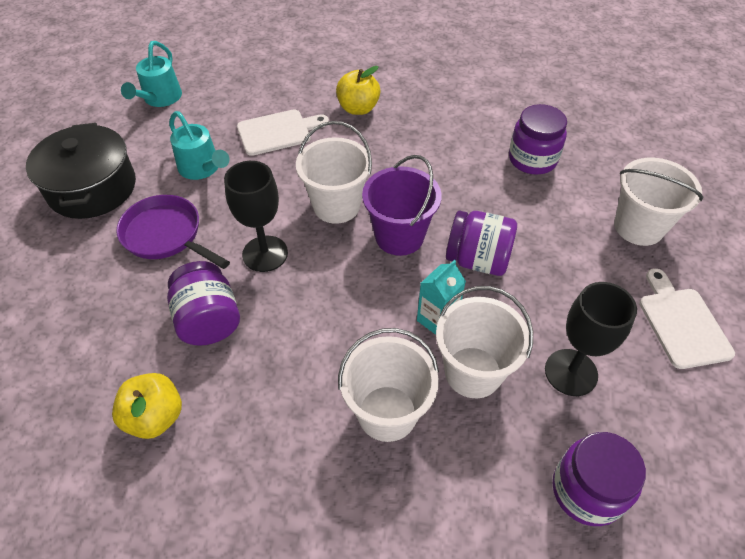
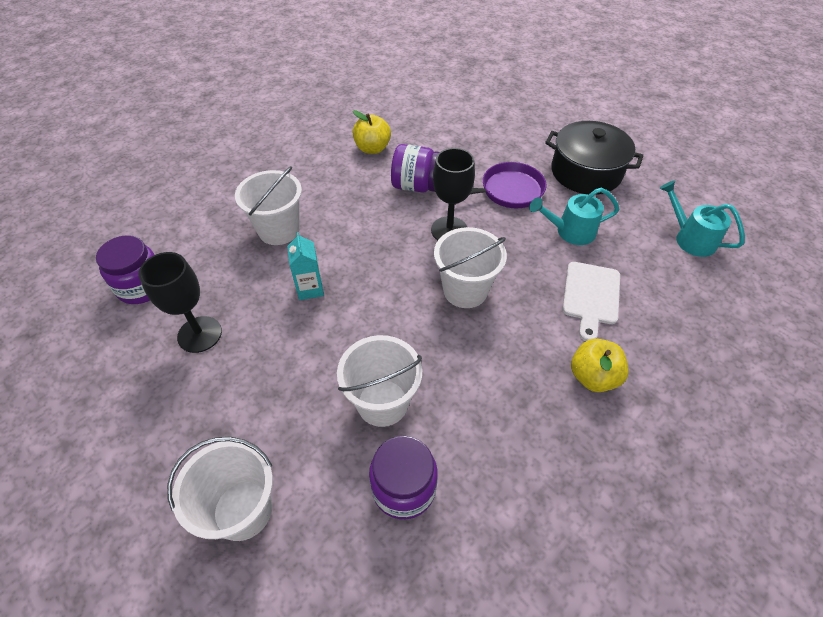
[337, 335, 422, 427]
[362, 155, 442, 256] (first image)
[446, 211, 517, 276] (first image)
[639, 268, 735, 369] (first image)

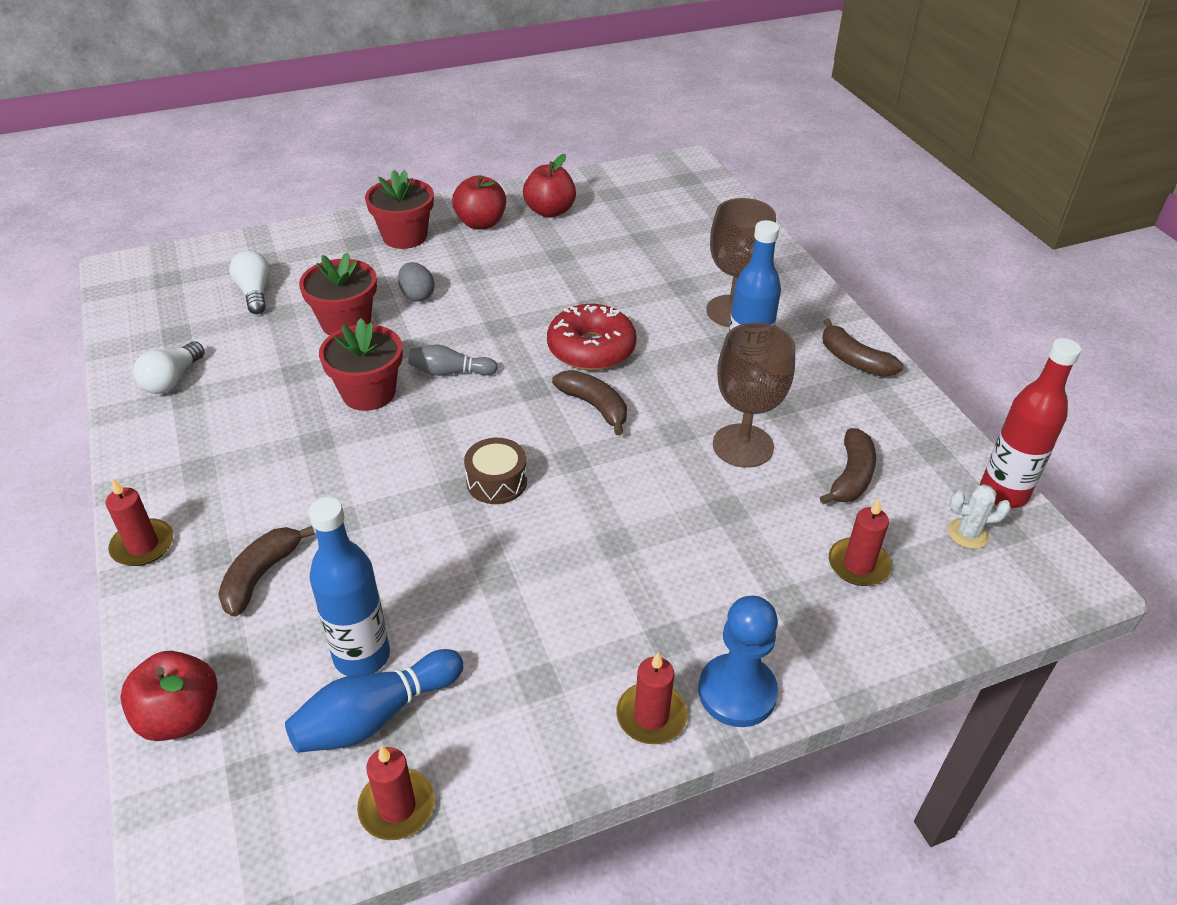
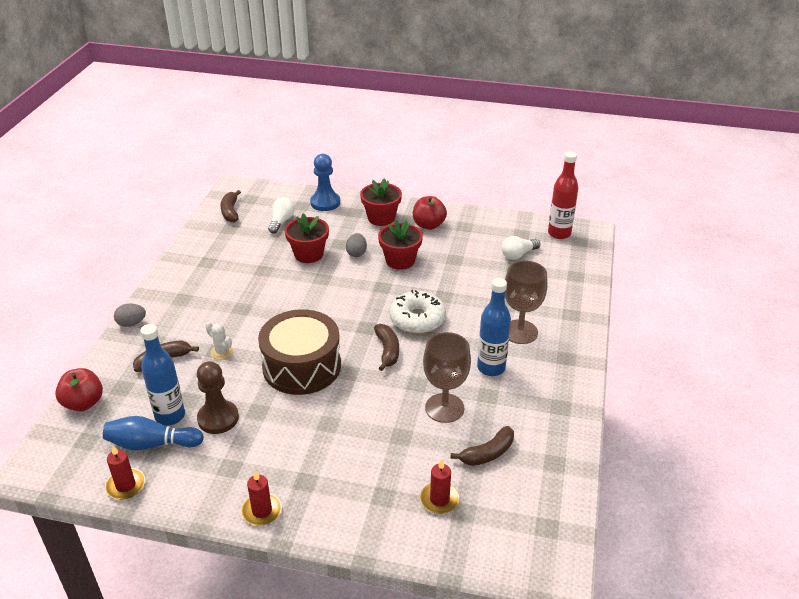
[114, 304, 146, 327]
[197, 361, 239, 434]
[206, 322, 233, 359]
[220, 190, 241, 222]
[258, 309, 341, 395]
[310, 154, 340, 211]
[378, 220, 423, 270]
[389, 290, 446, 334]
[501, 236, 540, 260]
[548, 151, 578, 239]
[408, 345, 498, 376] (first image)
[523, 154, 576, 218] (first image)

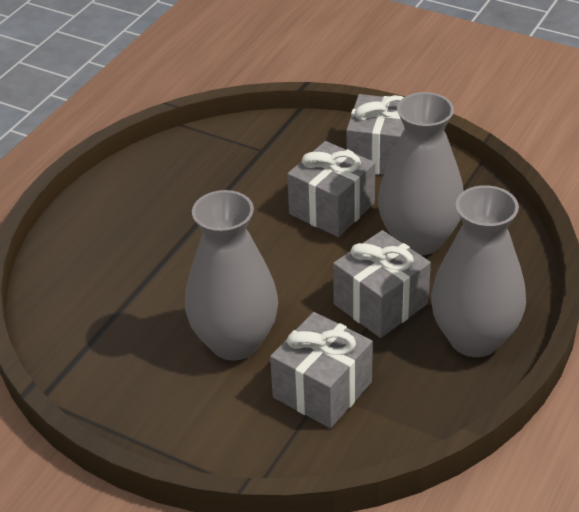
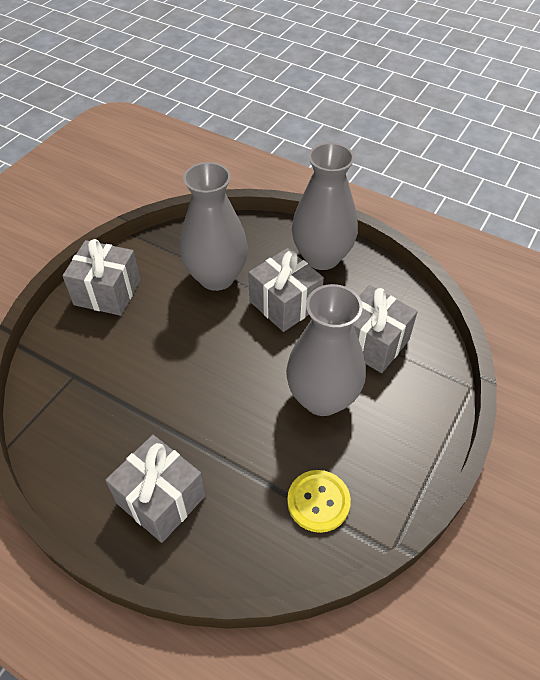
[105, 435, 206, 543]
[287, 470, 351, 533]

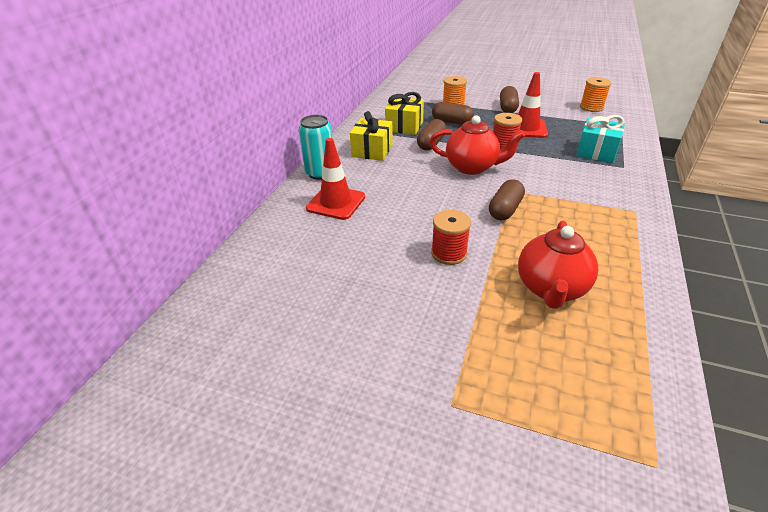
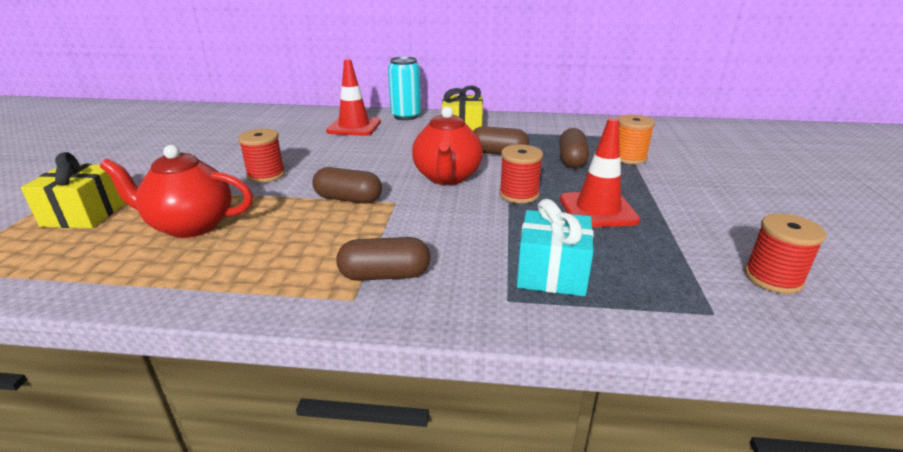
[21, 152, 126, 228]
[336, 237, 430, 281]
[745, 213, 826, 294]

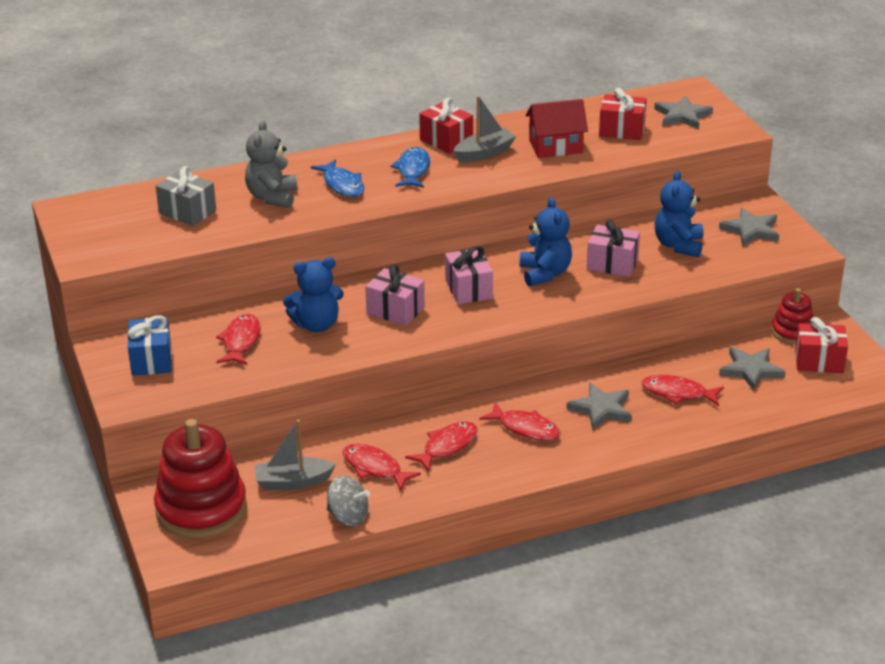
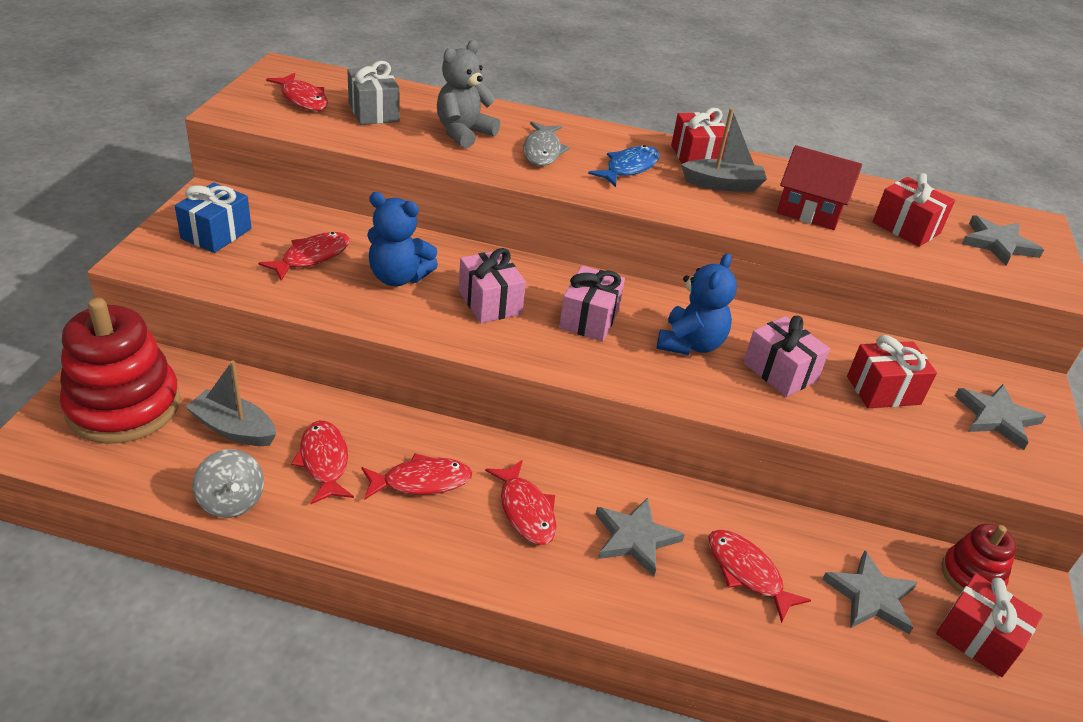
[266, 73, 328, 111]
[523, 122, 570, 166]
[847, 335, 937, 408]

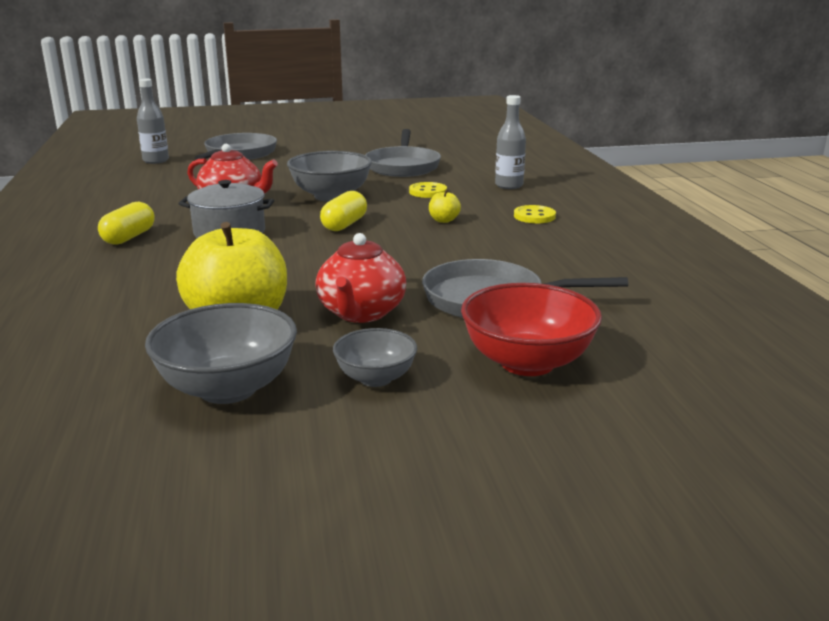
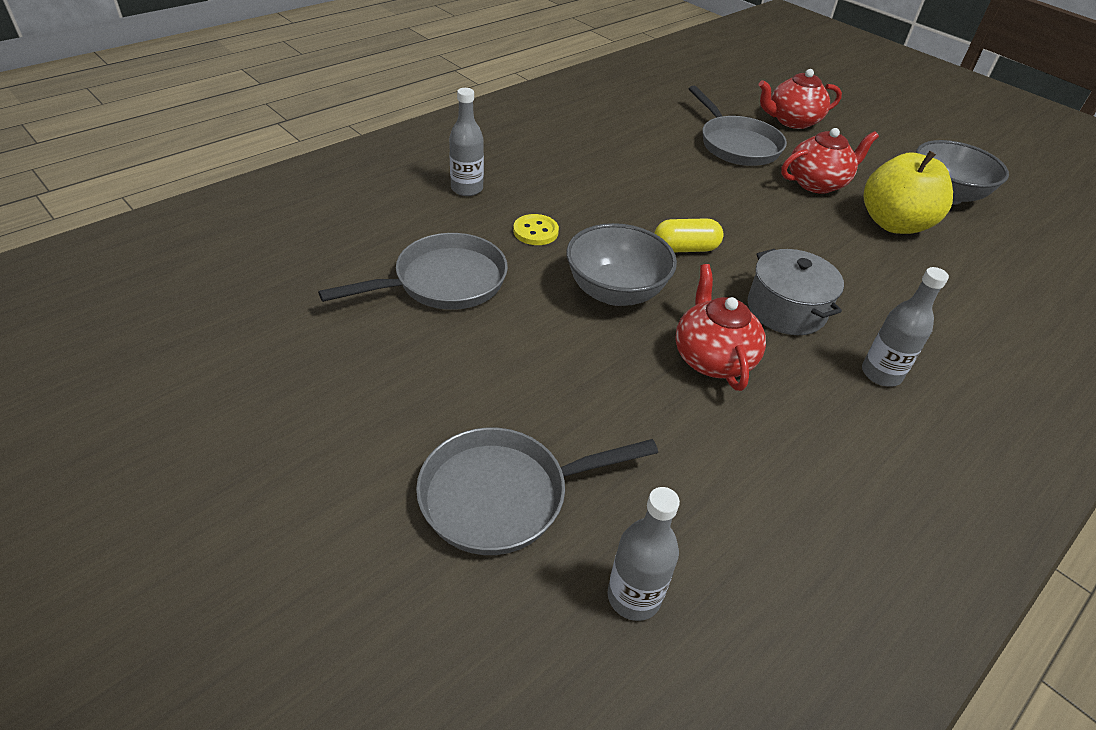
[759, 69, 842, 129]
[862, 267, 949, 386]
[333, 328, 417, 387] (first image)
[429, 189, 461, 223] (first image)
[514, 205, 556, 223] (first image)

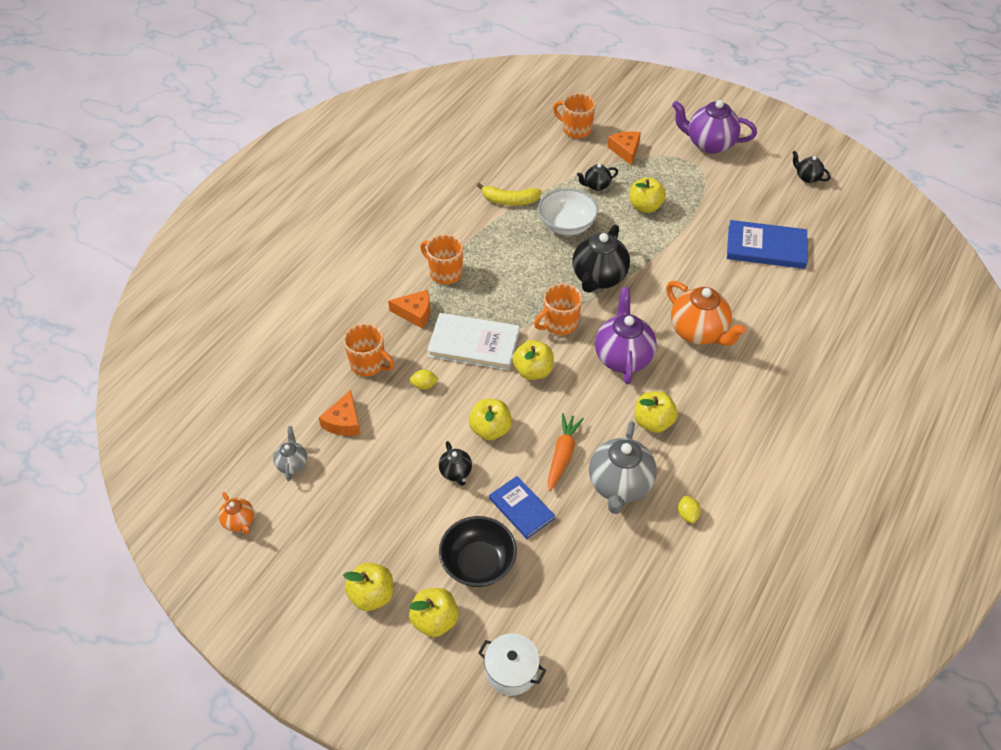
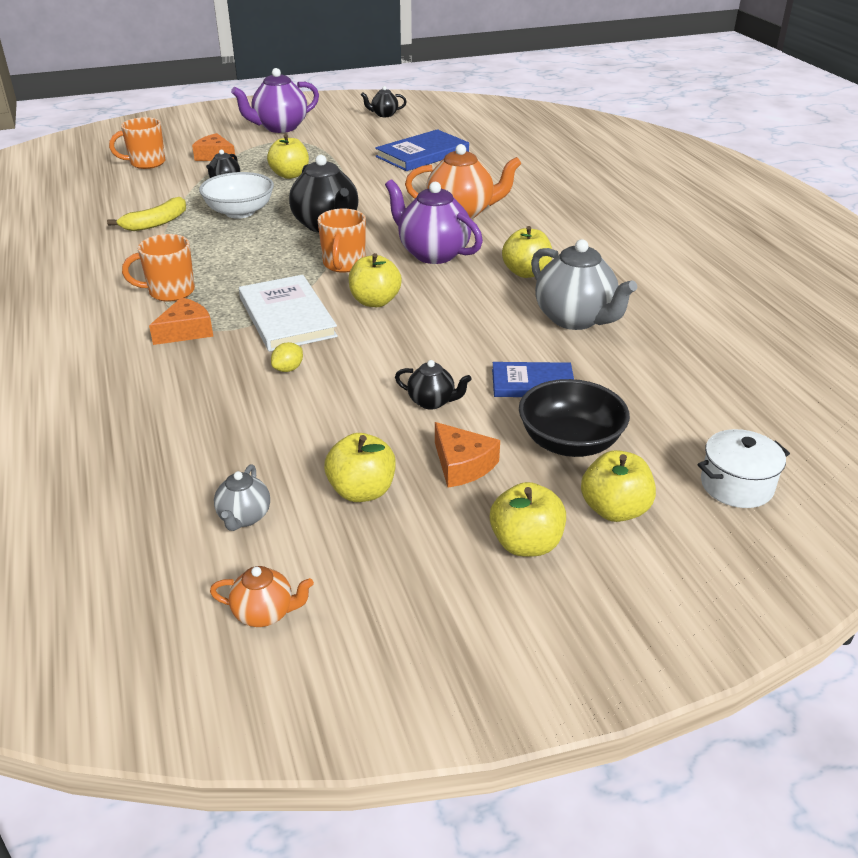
[214, 464, 270, 531]
[239, 275, 338, 352]
[324, 433, 396, 502]
[435, 422, 500, 488]
[344, 324, 394, 376] (first image)
[548, 413, 584, 491] (first image)
[678, 495, 701, 523] (first image)

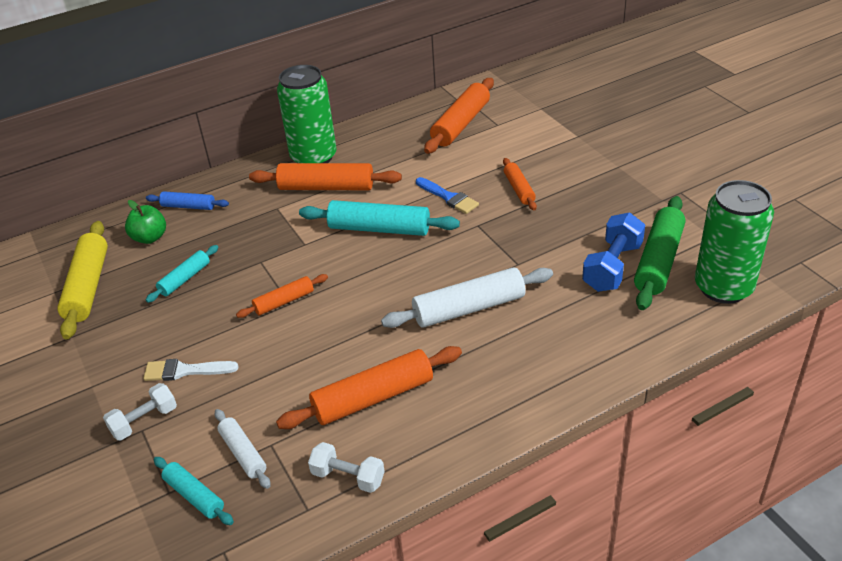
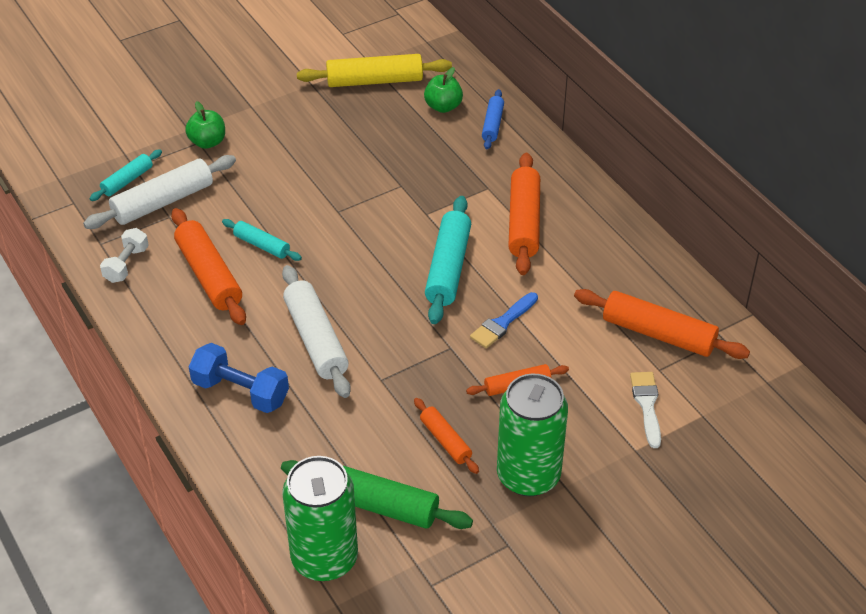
[83, 155, 236, 229]
[185, 101, 225, 149]
[189, 343, 289, 413]
[222, 219, 302, 261]
[414, 398, 479, 474]
[497, 374, 568, 496]
[630, 372, 661, 448]

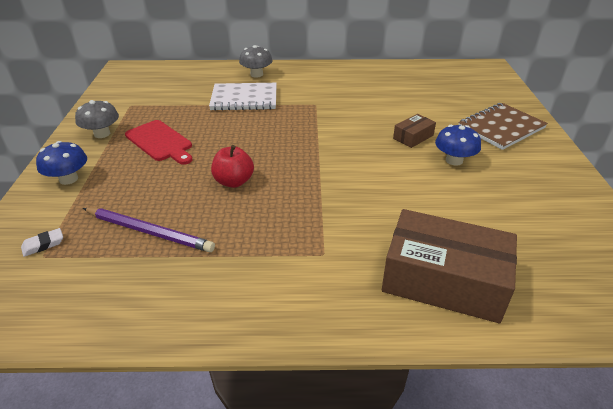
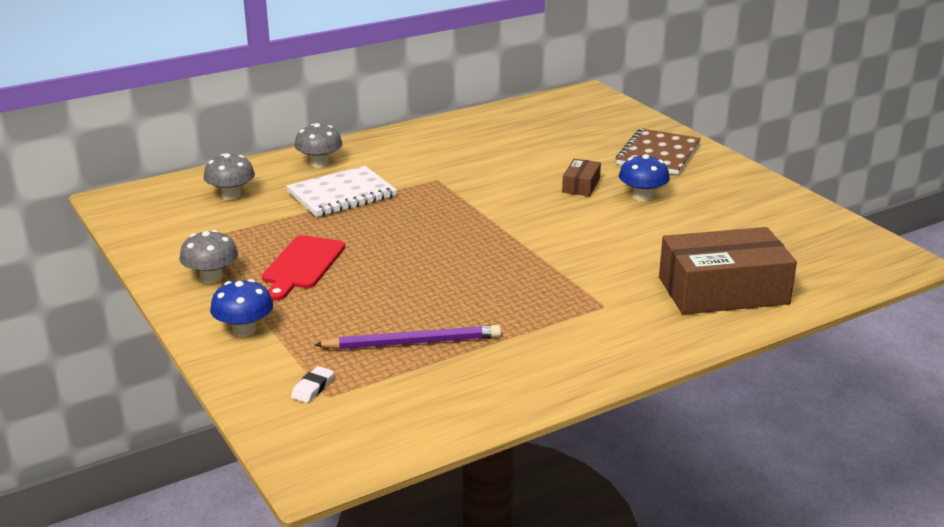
[204, 153, 255, 200]
[262, 235, 345, 301]
[211, 145, 254, 188] (first image)

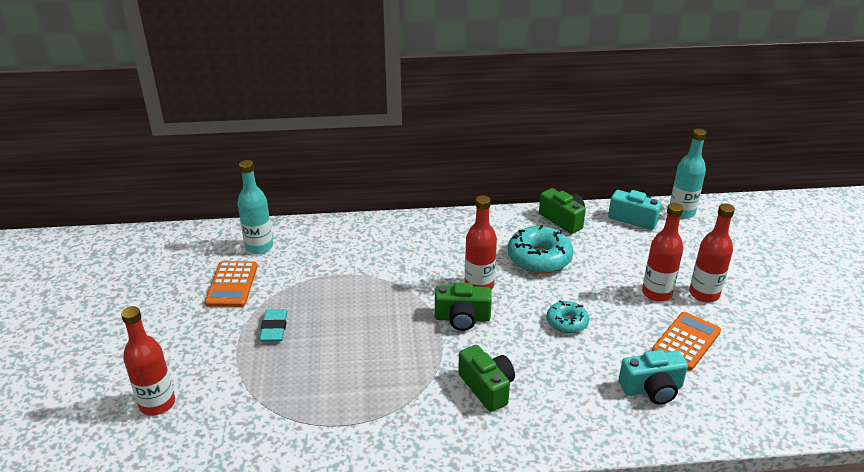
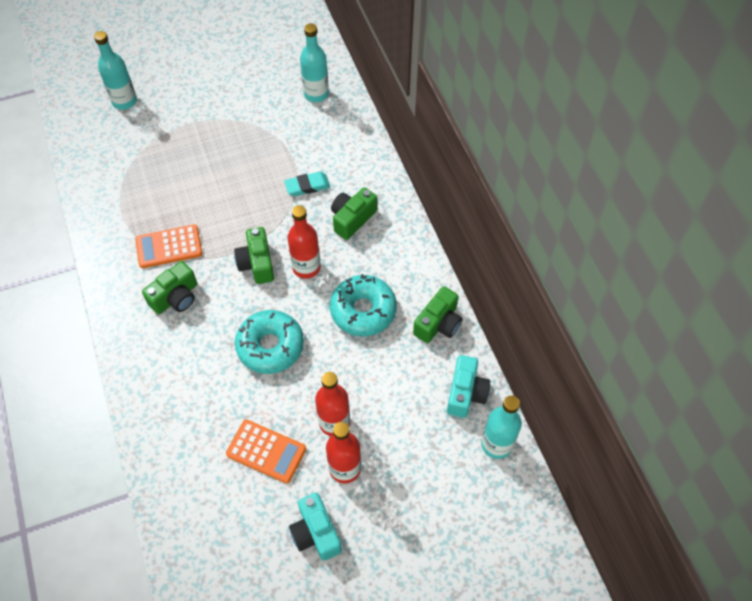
[94, 31, 137, 110]
[135, 224, 202, 268]
[235, 310, 304, 374]
[284, 172, 330, 196]
[289, 493, 342, 561]
[331, 187, 377, 240]

